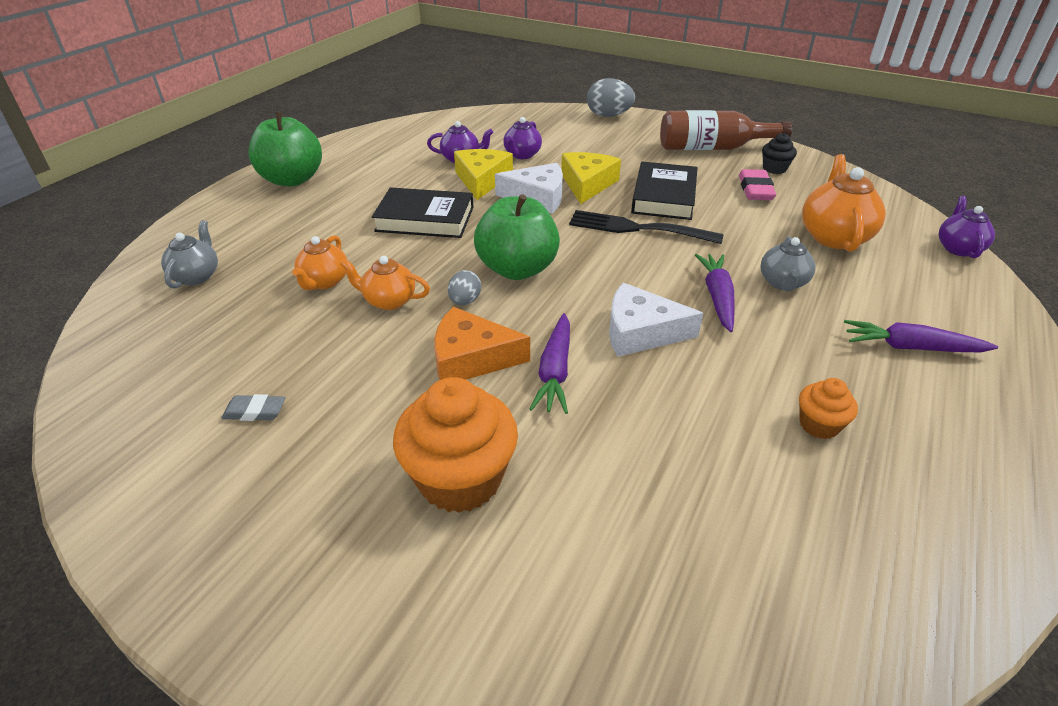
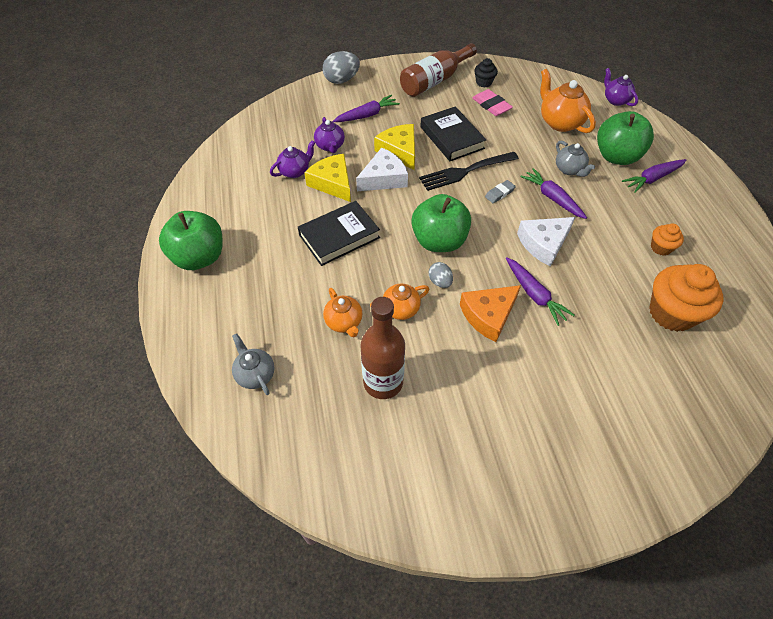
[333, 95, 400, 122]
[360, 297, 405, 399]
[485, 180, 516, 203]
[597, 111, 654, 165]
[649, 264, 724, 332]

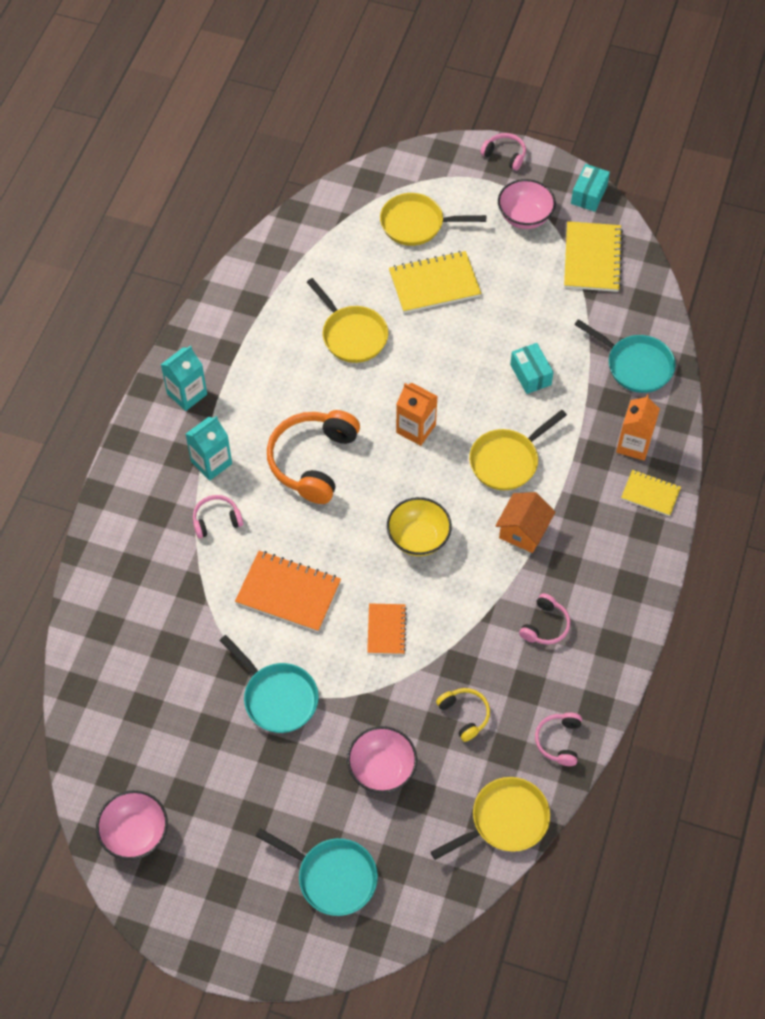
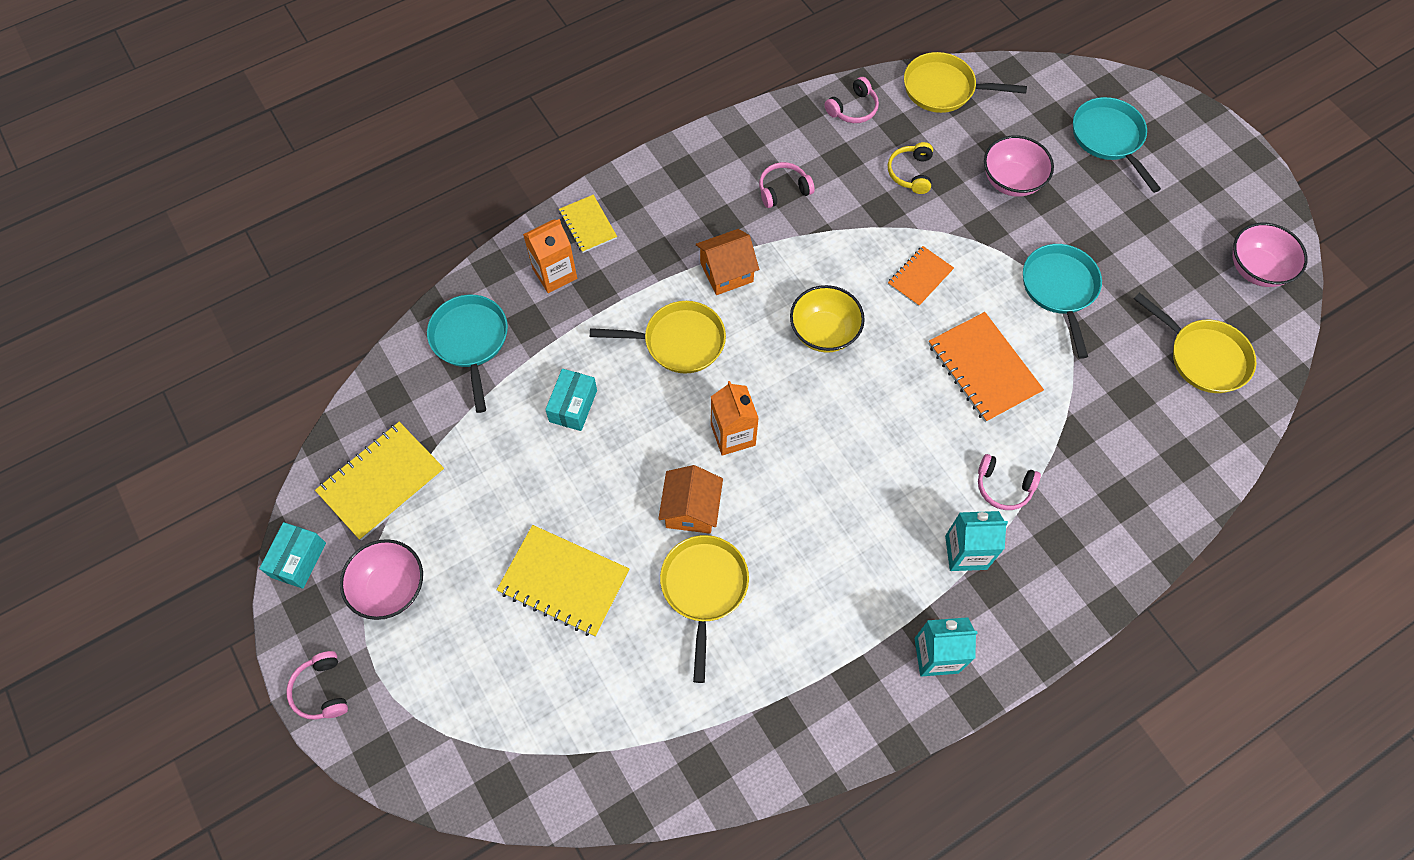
[259, 522, 326, 589]
[658, 465, 723, 534]
[1134, 293, 1256, 393]
[267, 410, 360, 504] (first image)

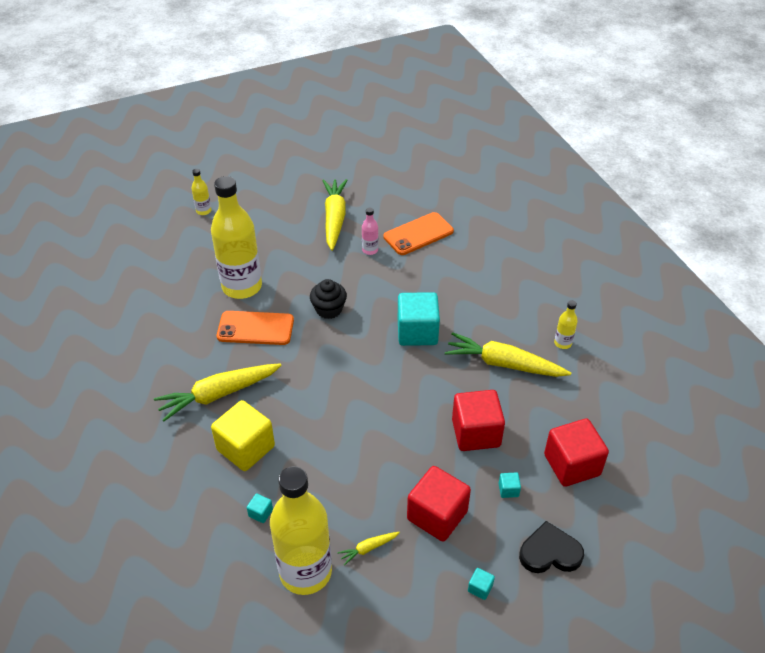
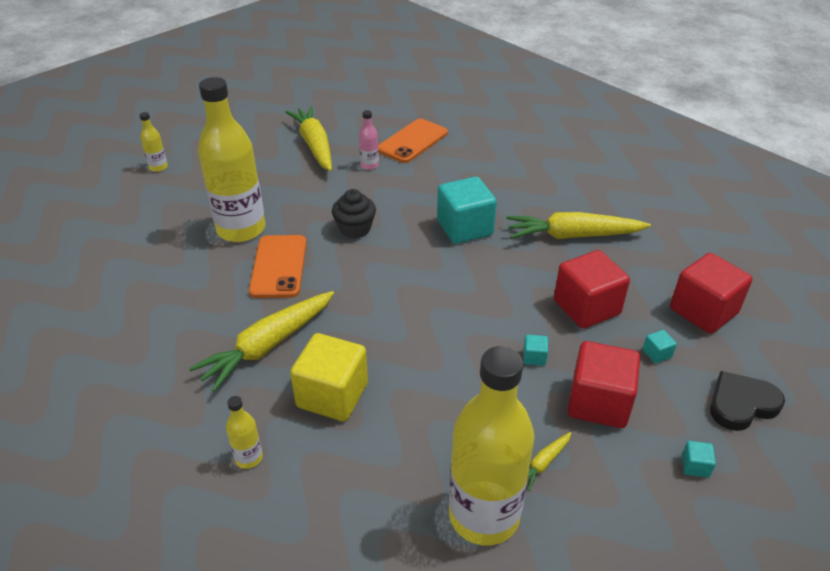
[226, 396, 263, 469]
[249, 235, 307, 298]
[523, 335, 548, 366]

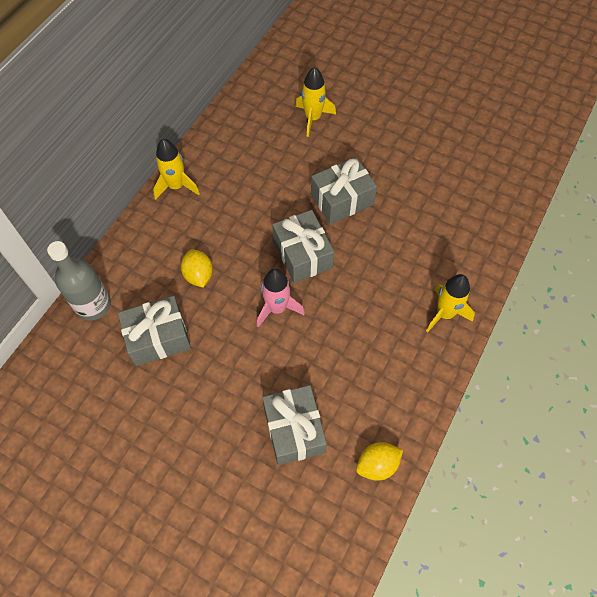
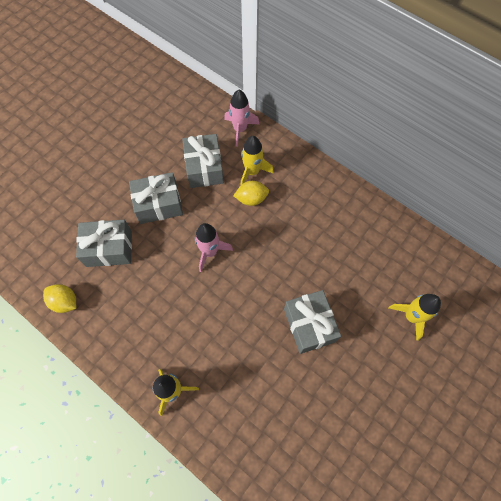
[43, 284, 76, 313]
[129, 172, 183, 224]
[224, 90, 259, 147]
[240, 136, 274, 186]

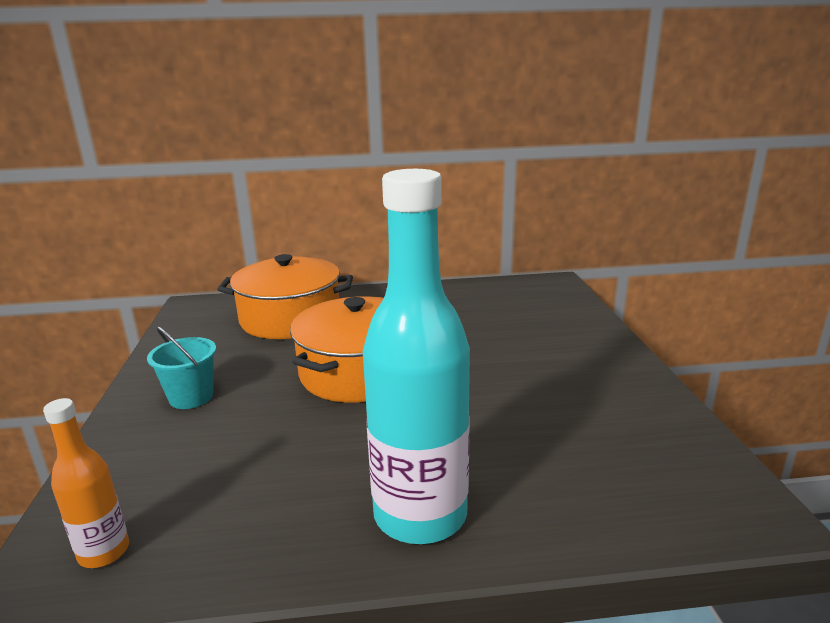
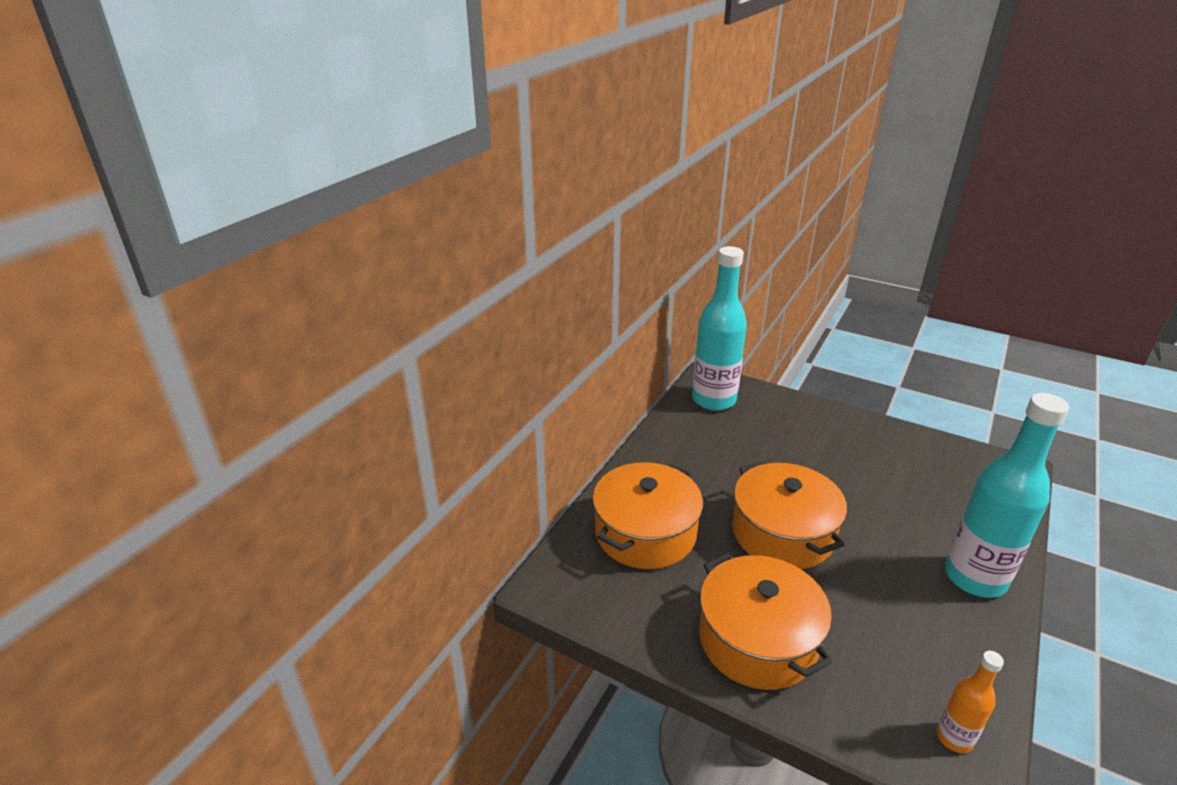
[692, 246, 747, 411]
[699, 553, 833, 690]

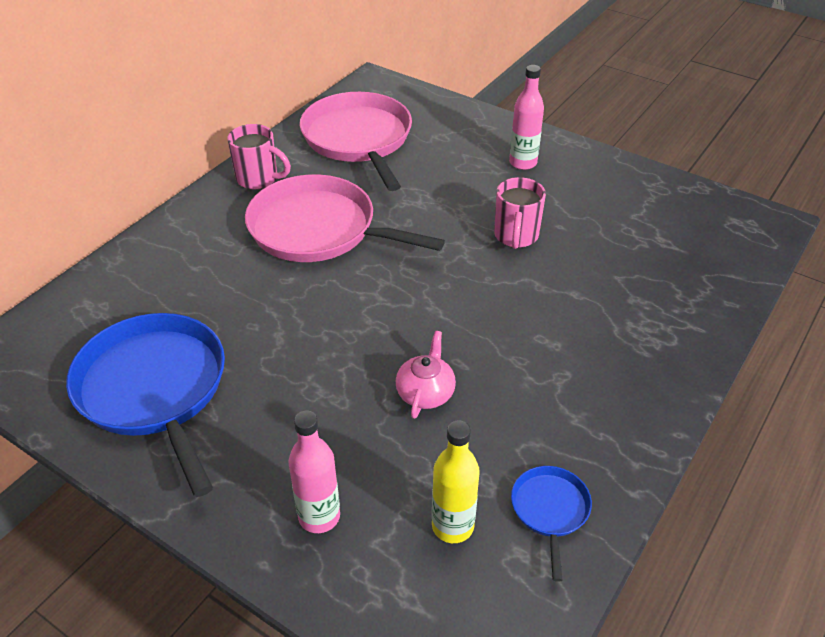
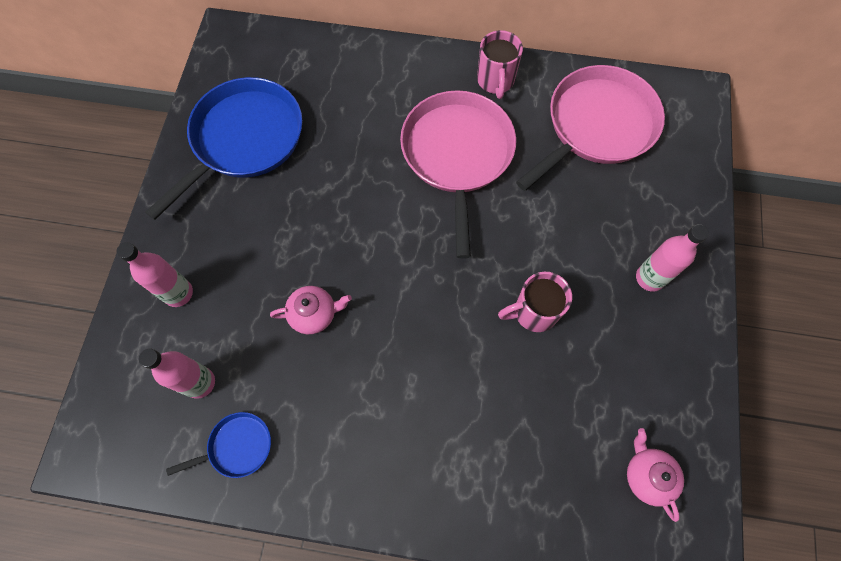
[139, 349, 215, 399]
[627, 428, 684, 522]

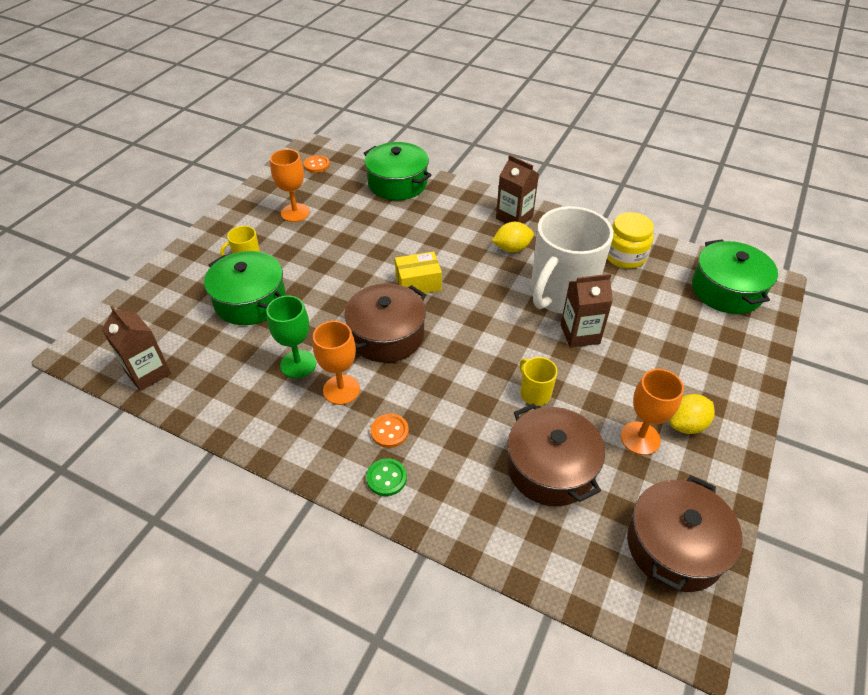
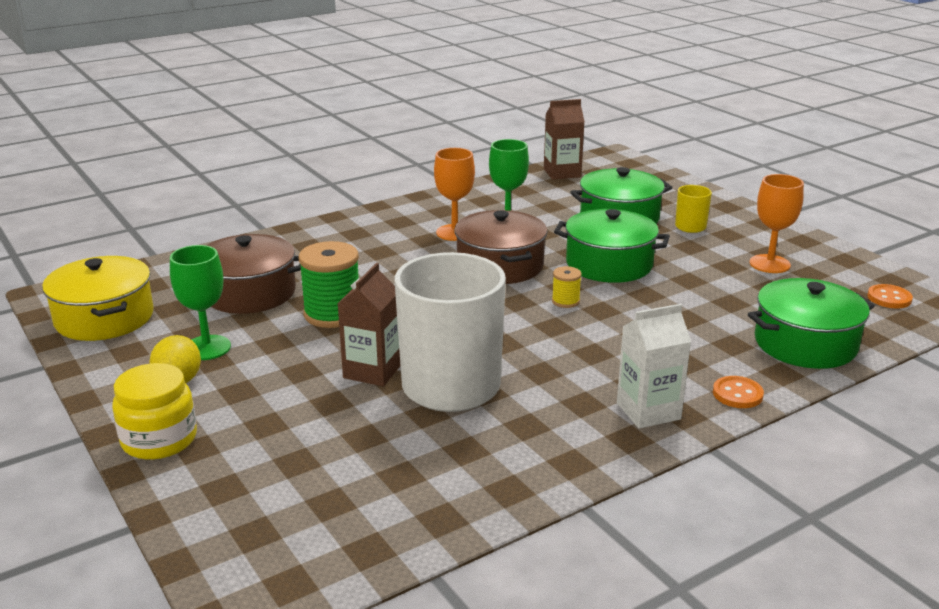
[42, 256, 154, 341]
[112, 363, 197, 460]
[170, 245, 231, 360]
[299, 241, 359, 328]
[552, 266, 582, 308]
[554, 209, 670, 283]
[617, 304, 691, 429]
[713, 376, 764, 408]
[366, 458, 407, 496] (first image)
[492, 222, 534, 252] (first image)

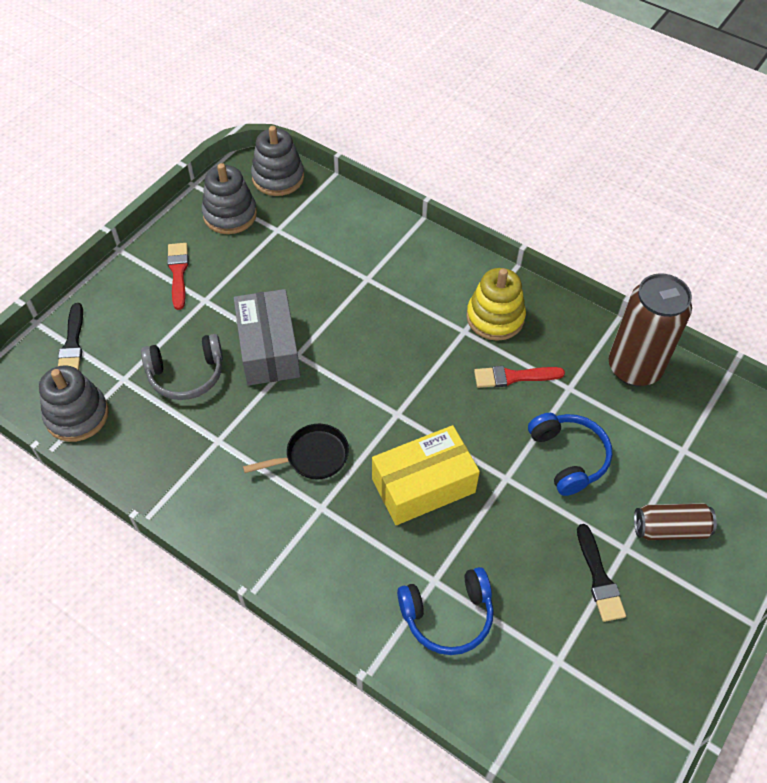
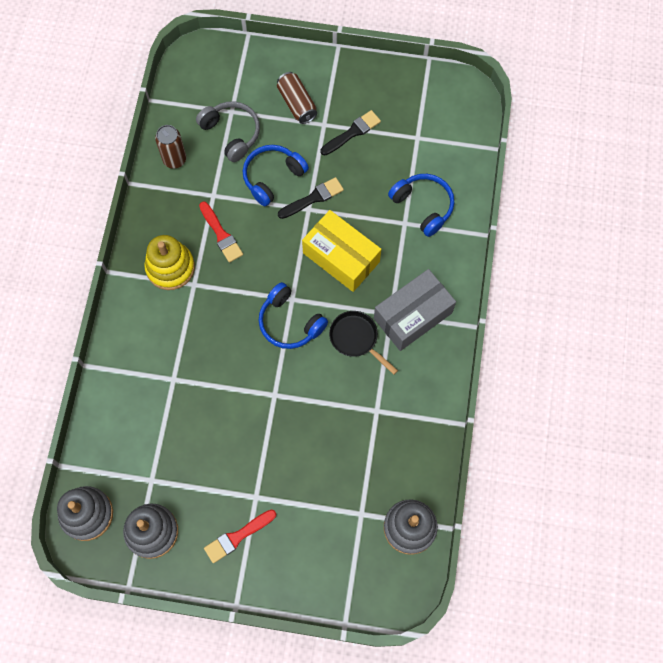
[155, 125, 186, 169]
[196, 101, 260, 162]
[258, 282, 328, 349]
[278, 177, 344, 219]
[374, 269, 456, 351]

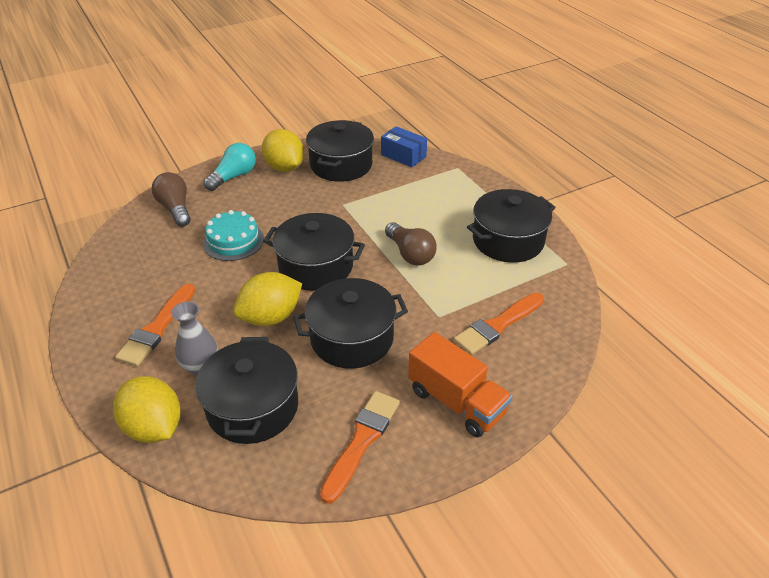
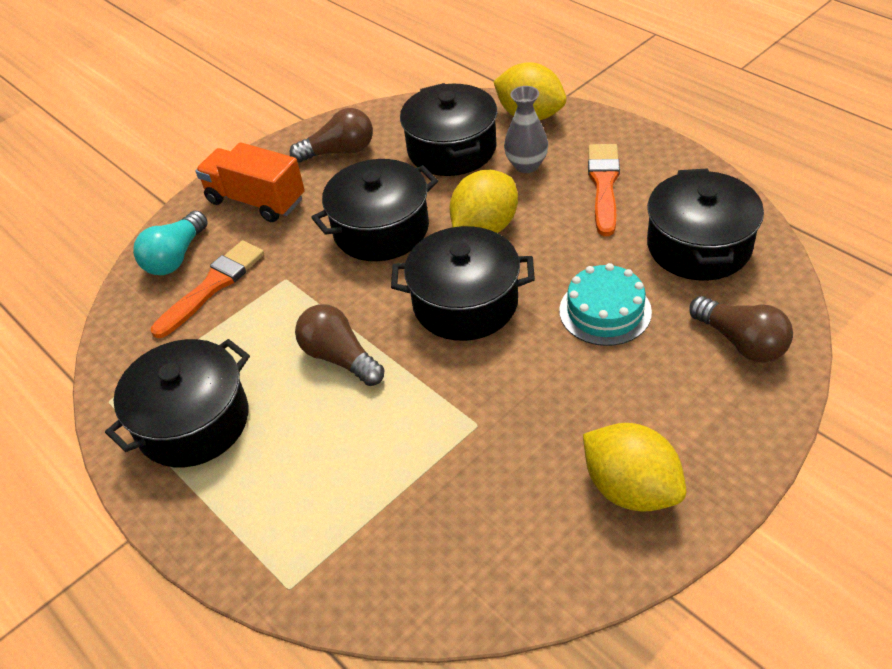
[133, 211, 207, 275]
[290, 108, 373, 162]
[647, 168, 764, 281]
[381, 126, 427, 167] (first image)

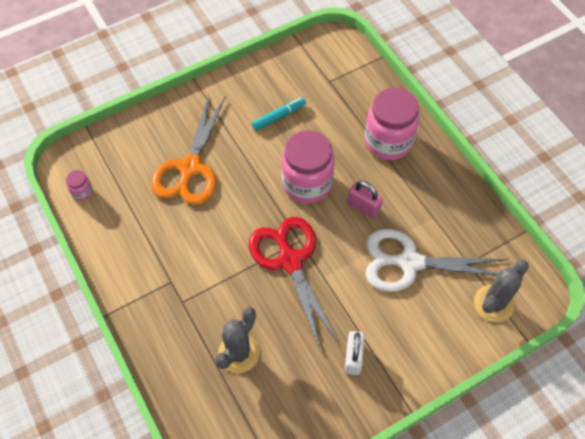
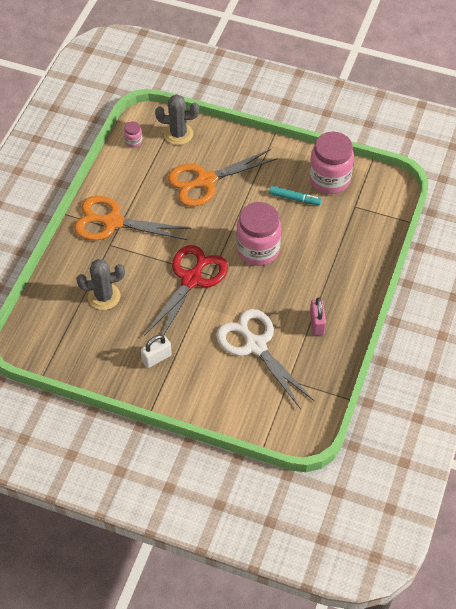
[74, 196, 191, 240]
[155, 94, 199, 145]
[309, 132, 354, 194]
[310, 297, 326, 335]

